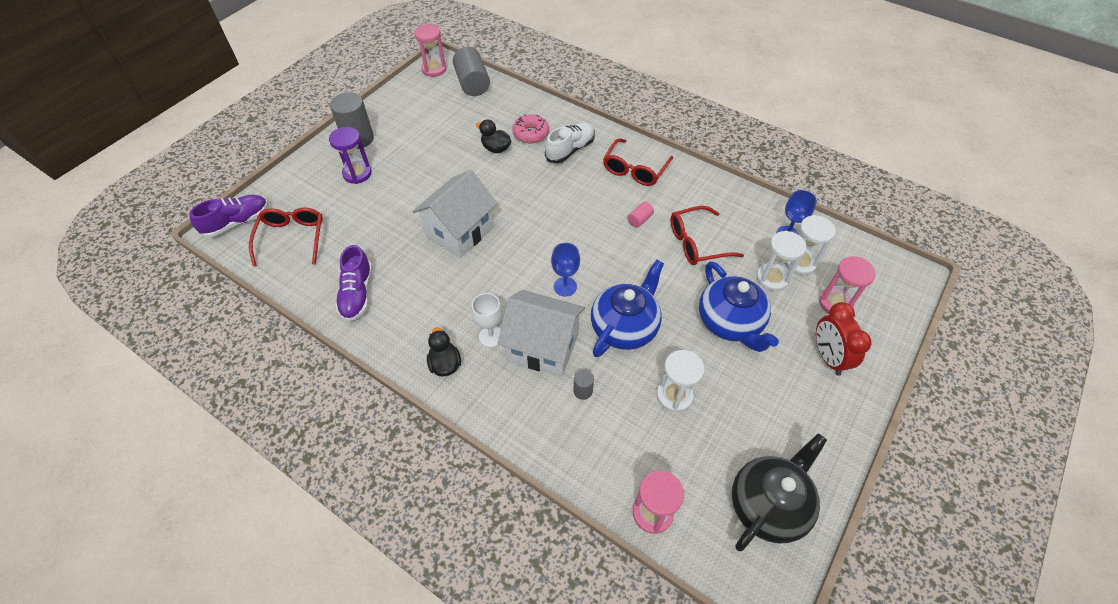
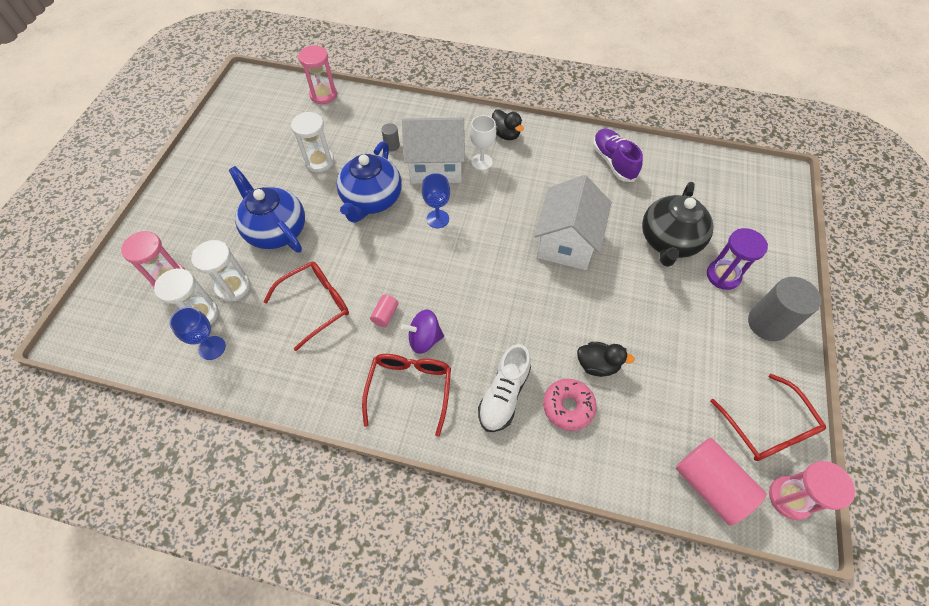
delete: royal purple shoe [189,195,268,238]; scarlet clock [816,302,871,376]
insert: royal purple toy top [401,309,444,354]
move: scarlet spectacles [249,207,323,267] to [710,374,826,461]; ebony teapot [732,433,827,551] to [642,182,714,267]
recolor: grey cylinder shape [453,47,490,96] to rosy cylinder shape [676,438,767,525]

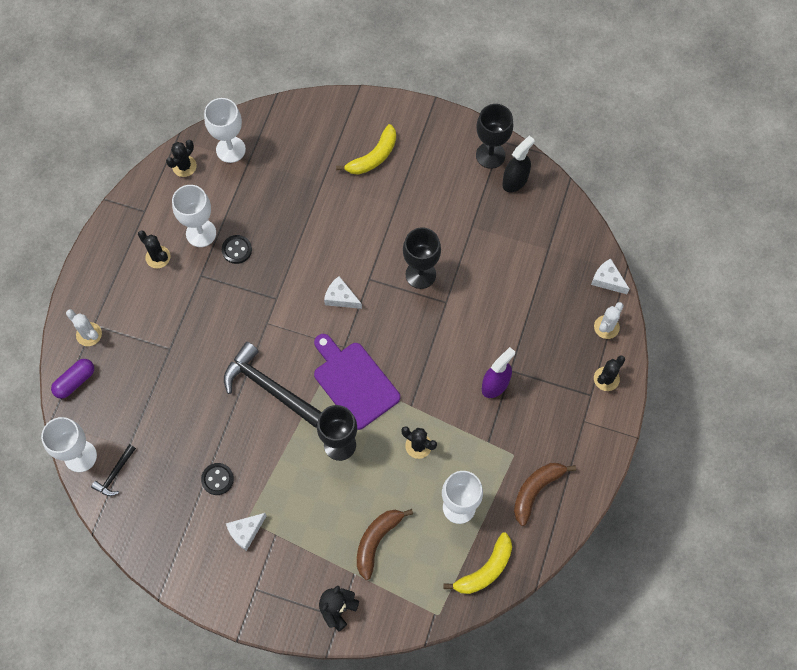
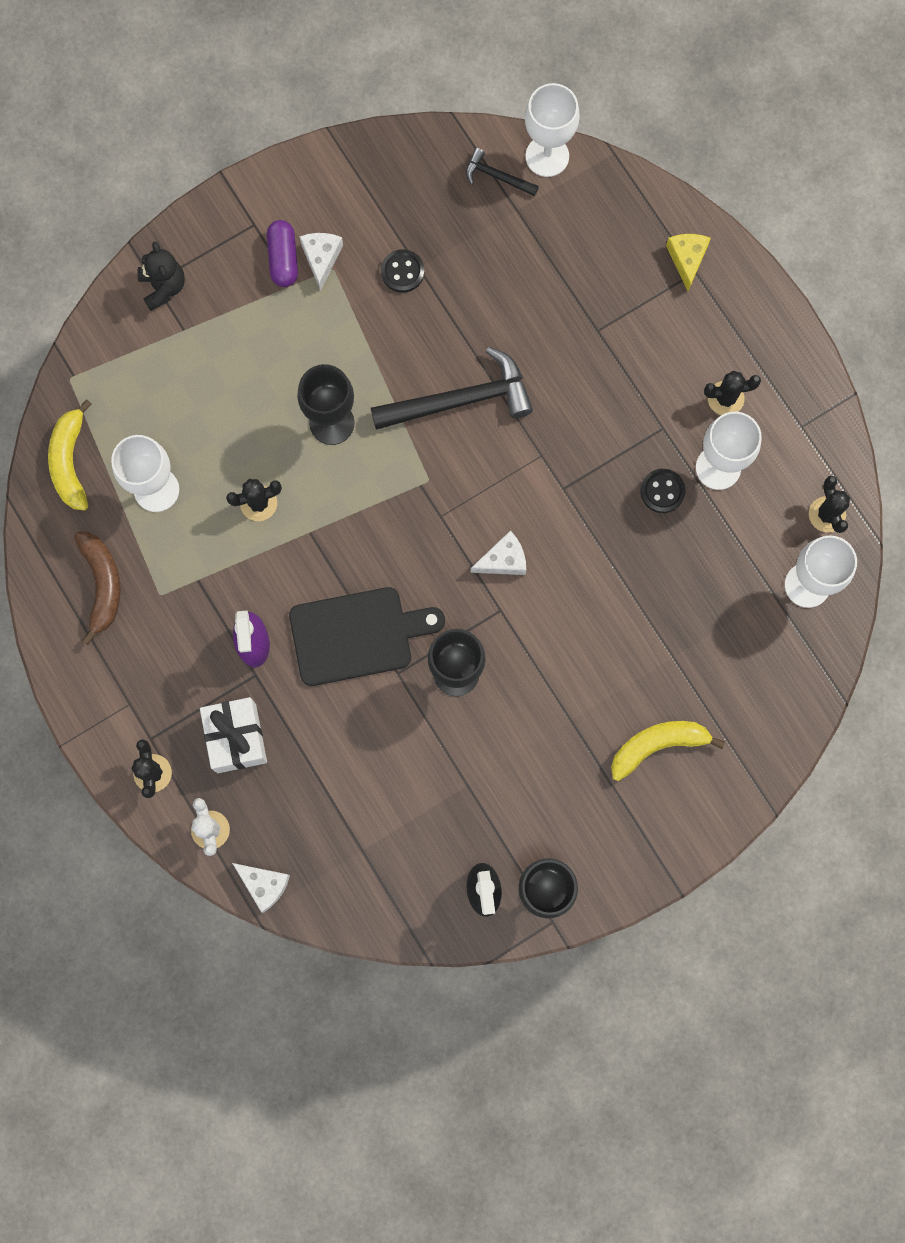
delete: royal purple bread board [314,334,400,430]; dark brown banana fruit [357,509,413,580]
insert: white gift [200,697,267,773]; ebony bread board [289,587,445,686]
move: royal purple capsule [51,359,94,399] to [267,220,298,287]
replace: white saguaro cactus [66,309,102,346] to yellow cheese [666,234,711,291]
rotate: ebony hammer [91,444,136,496] = [466,148,539,196] 45 degrees counterclockwise; yellow banana fruit [336,124,396,175] = [611,721,725,781] 75 degrees clockwise; white cheese [591,258,629,294] = [232,863,290,913] 45 degrees clockwise

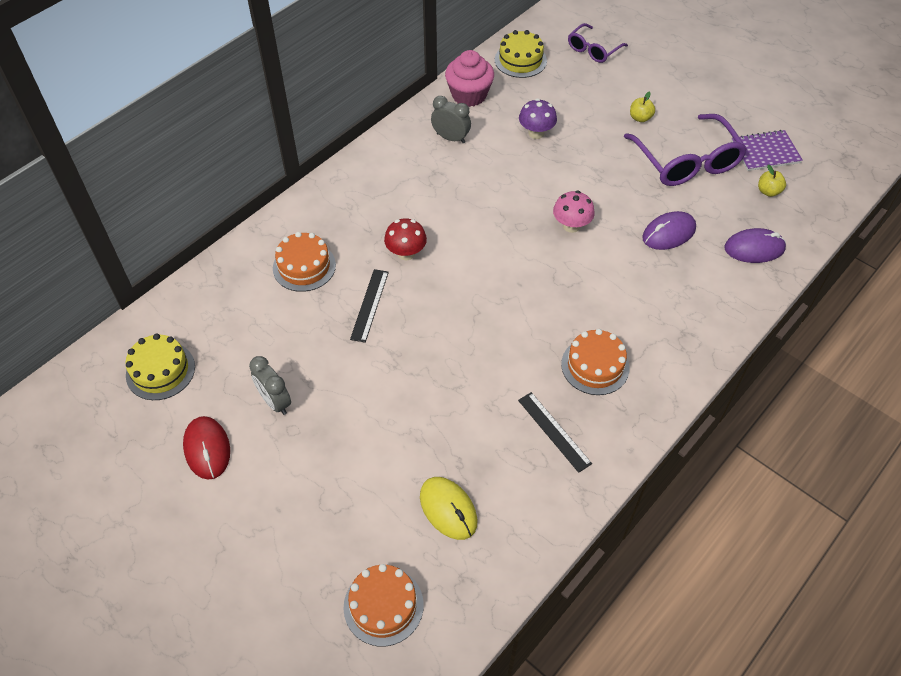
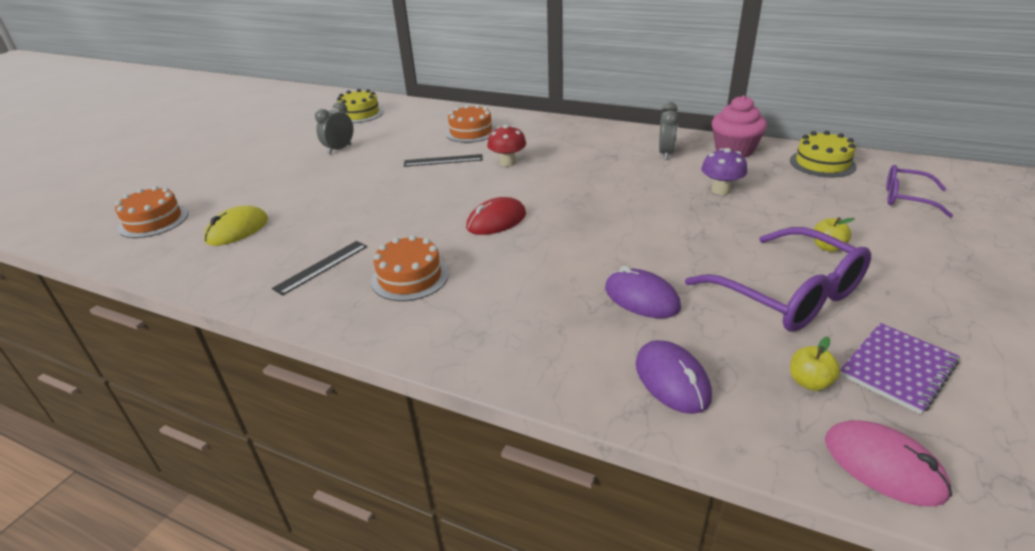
delete: rosy fungus [553,191,595,233]
insert: rosy computer mouse [825,420,952,507]
move: scarlet computer mouse [183,416,230,480] to [466,197,526,235]
rotate: royal purple spectacles [624,114,747,186] = [685,227,871,332] 90 degrees counterclockwise; royal purple notebook [731,130,803,171] = [840,323,960,414] 75 degrees clockwise

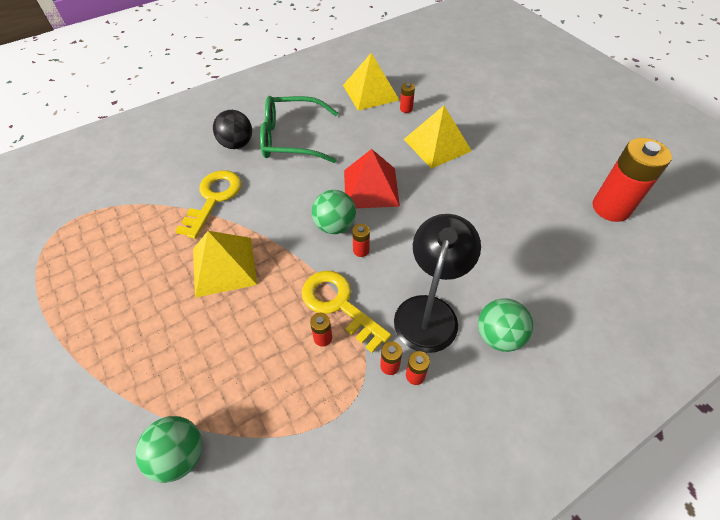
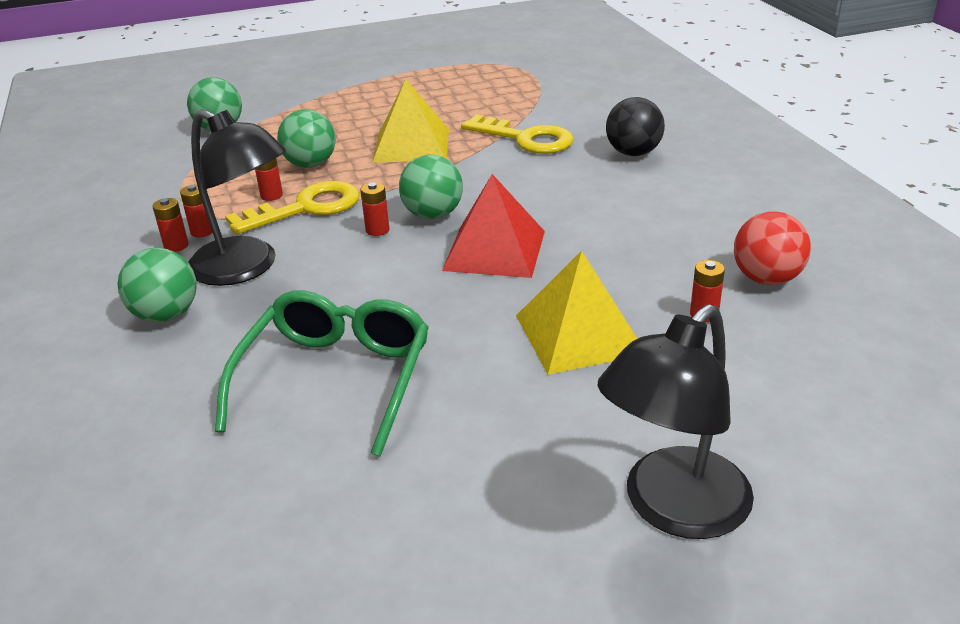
delete: scarlet AA battery [592,138,672,222]
insert: leaf-green sphere [277,109,336,168]; ebony lamp [598,304,754,539]
move: leaf-green spectacles [260,96,338,163] to [215,290,429,457]
replace: yellow pyramid [343,53,399,111] to scarlet sphere [734,211,811,285]

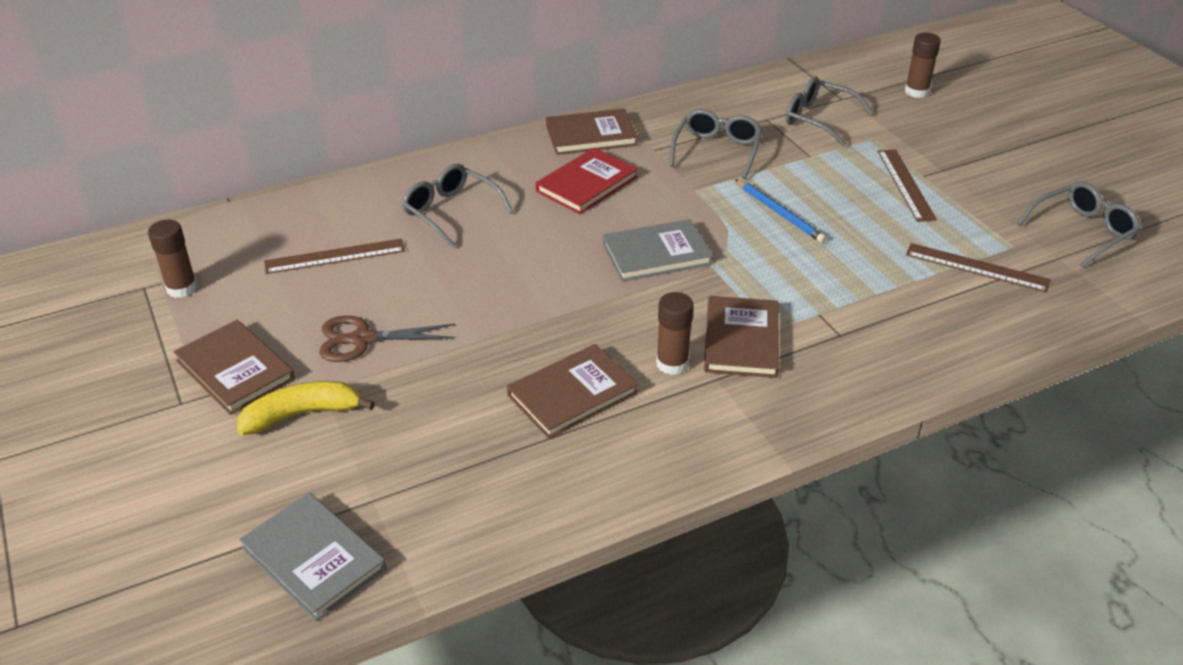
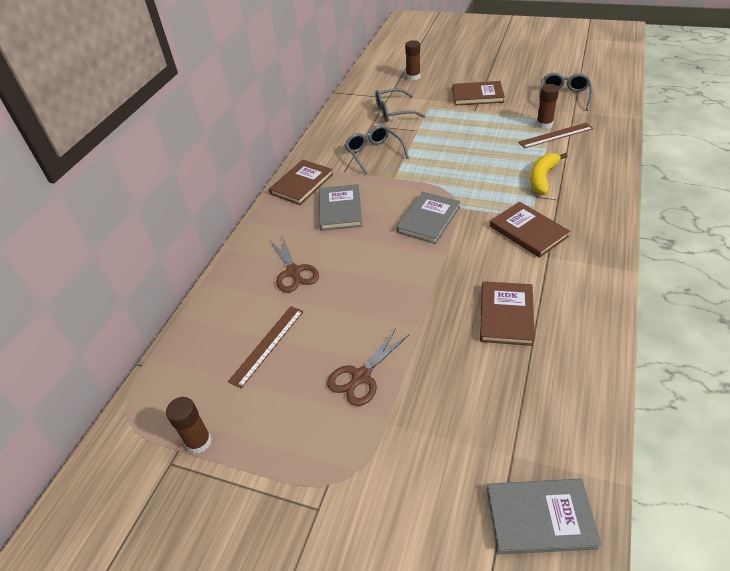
delete: royal blue pencil [735,179,826,243]; dark brown ruler [878,149,937,222]
move: dark brown hardback [174,320,295,415] to [452,81,505,106]; yellow banana fruit [237,381,375,435] to [530,153,568,195]; dark brown glue [656,292,694,375] to [536,84,559,129]
replace: grey spectacles [402,164,513,248] to dark brown pair of scissors [269,235,319,293]
recolor: scarlet hardback [535,148,638,214] to grey hardback [319,184,362,231]

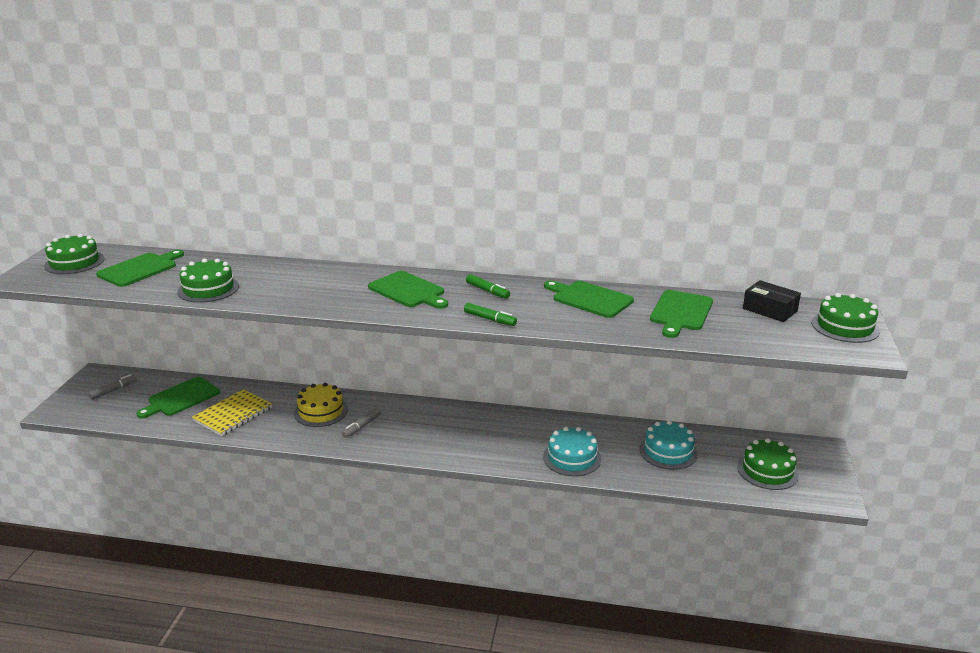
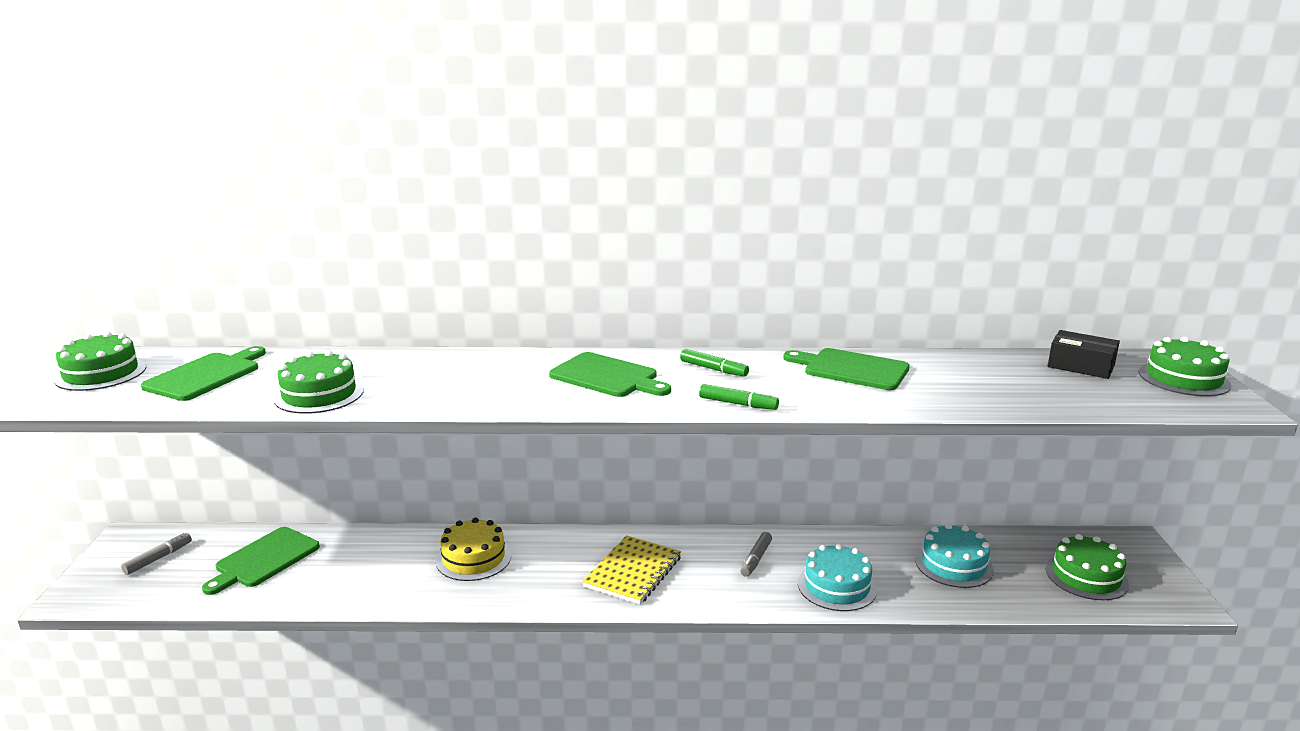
delete: leaf-green bread board [650,290,713,338]
move: yellow notebook [192,389,272,436] to [582,535,681,605]; grey felt pen [342,408,381,438] to [740,532,772,577]

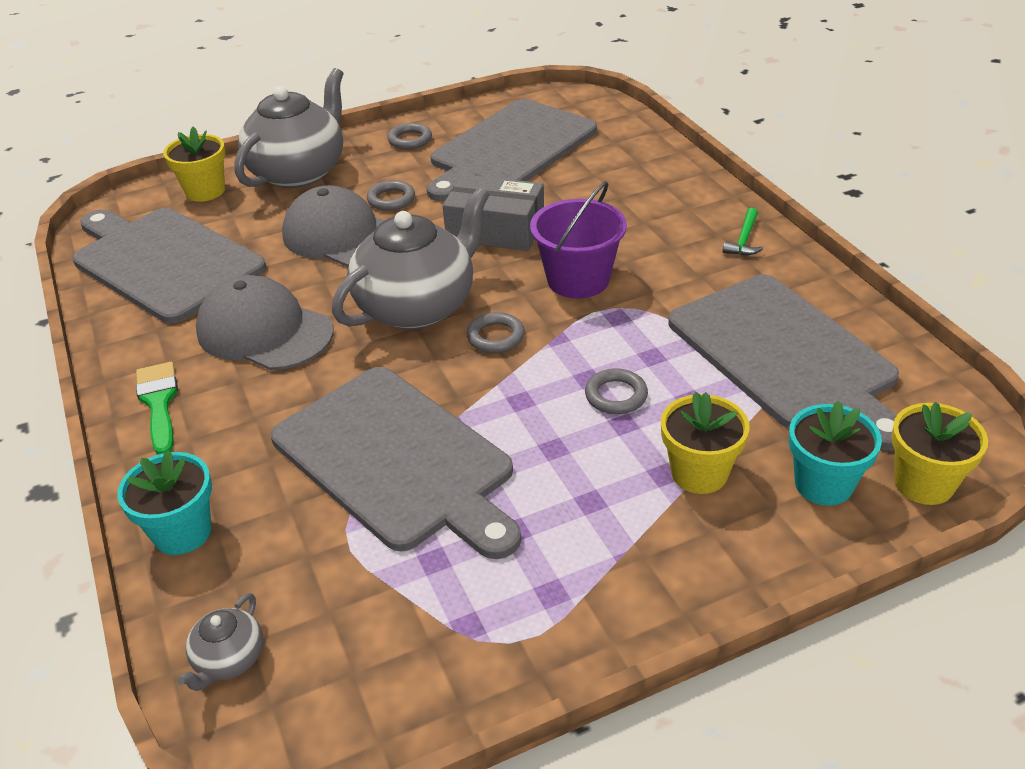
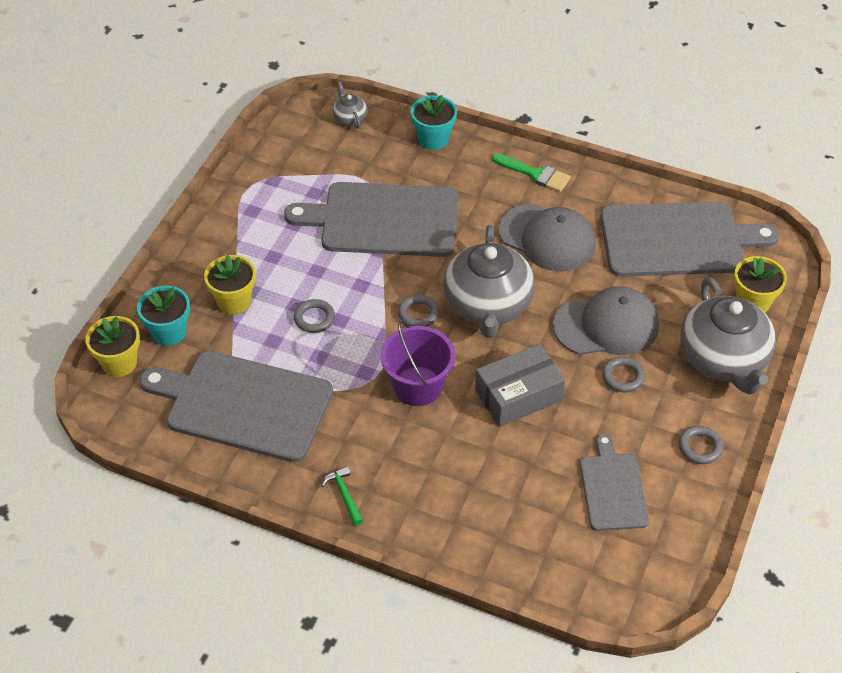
rotate: grey baseball cap [196,275,334,370] = [498,204,596,271] 45 degrees clockwise
resize: grey bread board [427,99,597,201] = [580,434,649,531] x0.56

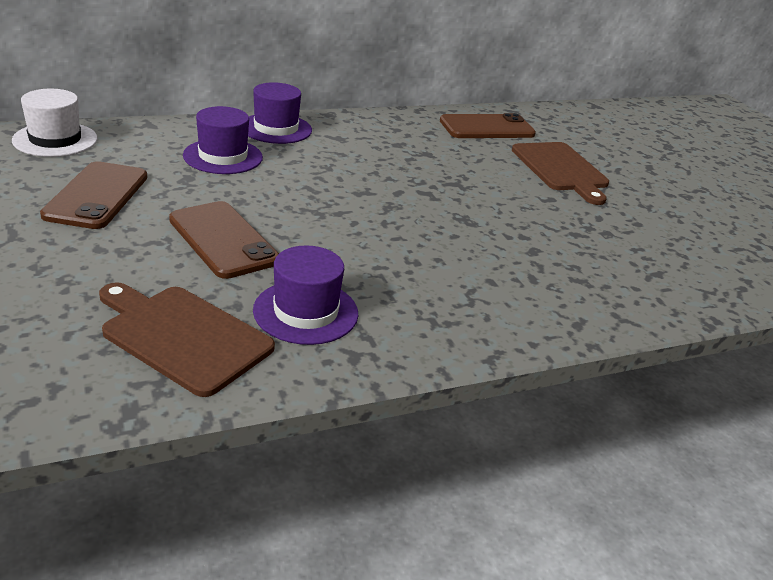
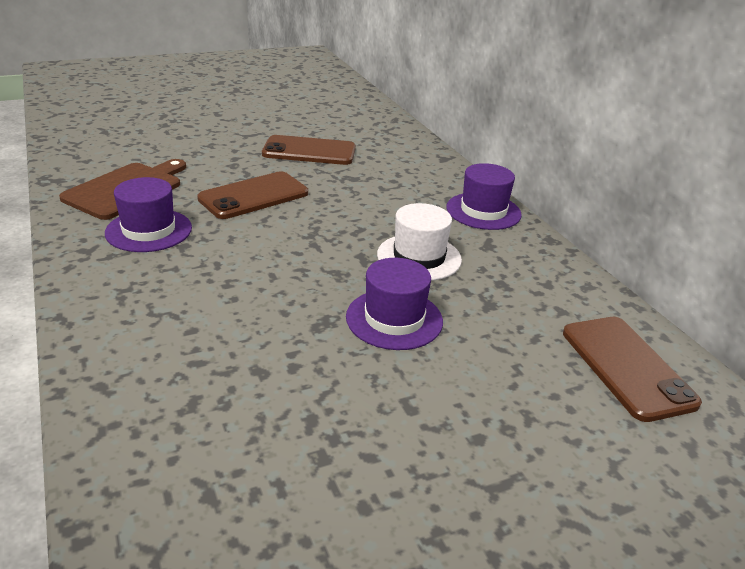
delete: dark brown bread board [512,142,609,205]
move: white hat [12,89,98,157] to [377,203,462,281]; royal purple hat [183,106,263,174] to [346,258,443,350]

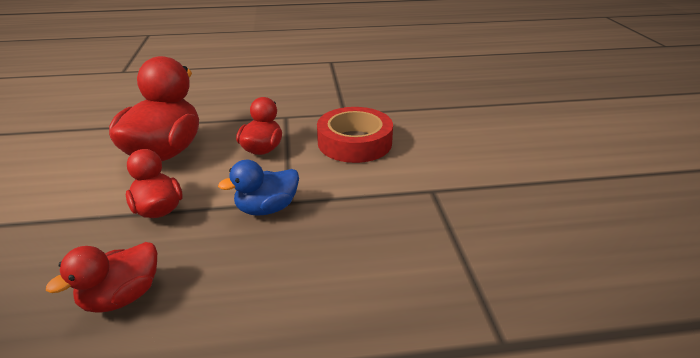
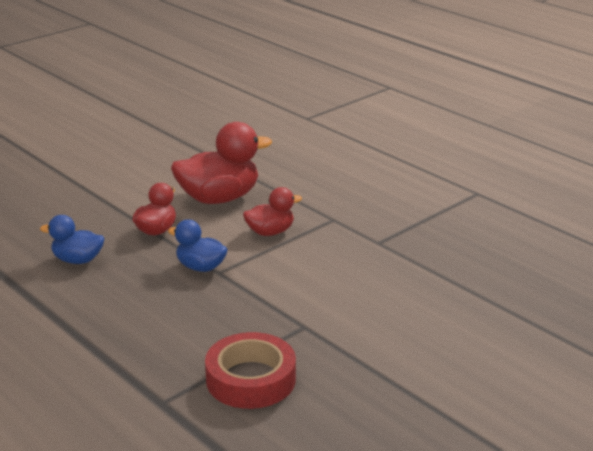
move: scarlet tape [317,107,393,163] to [205,332,296,409]
recolor: scarlet toy duck [46,242,157,313] to royal blue toy duck [40,215,104,264]

